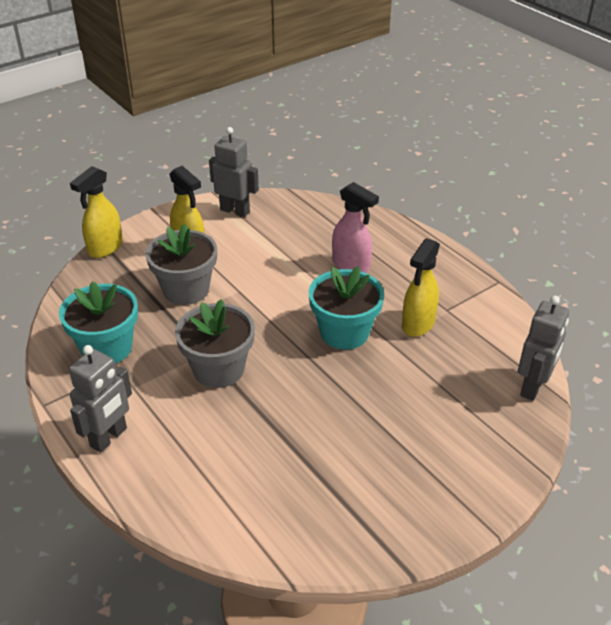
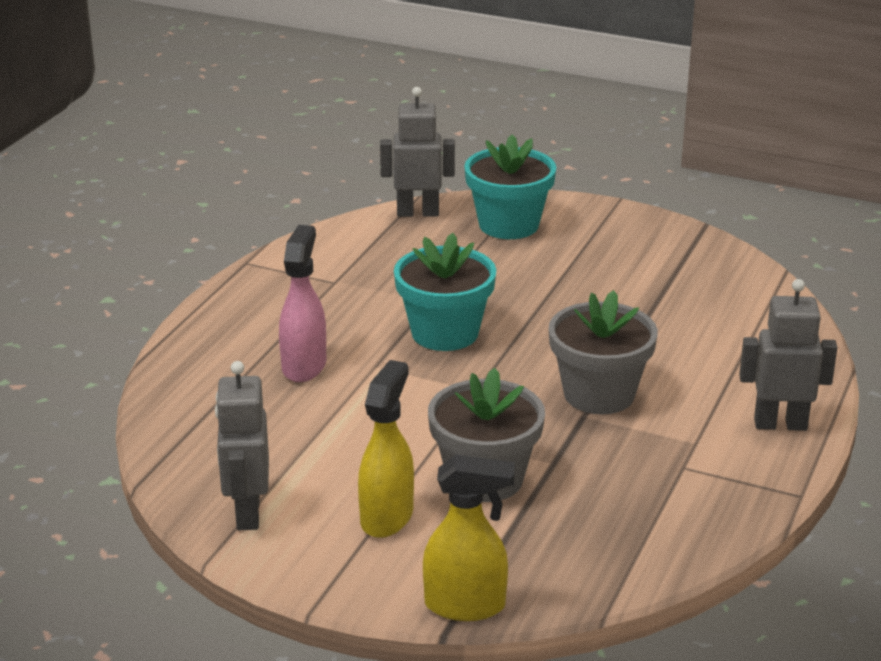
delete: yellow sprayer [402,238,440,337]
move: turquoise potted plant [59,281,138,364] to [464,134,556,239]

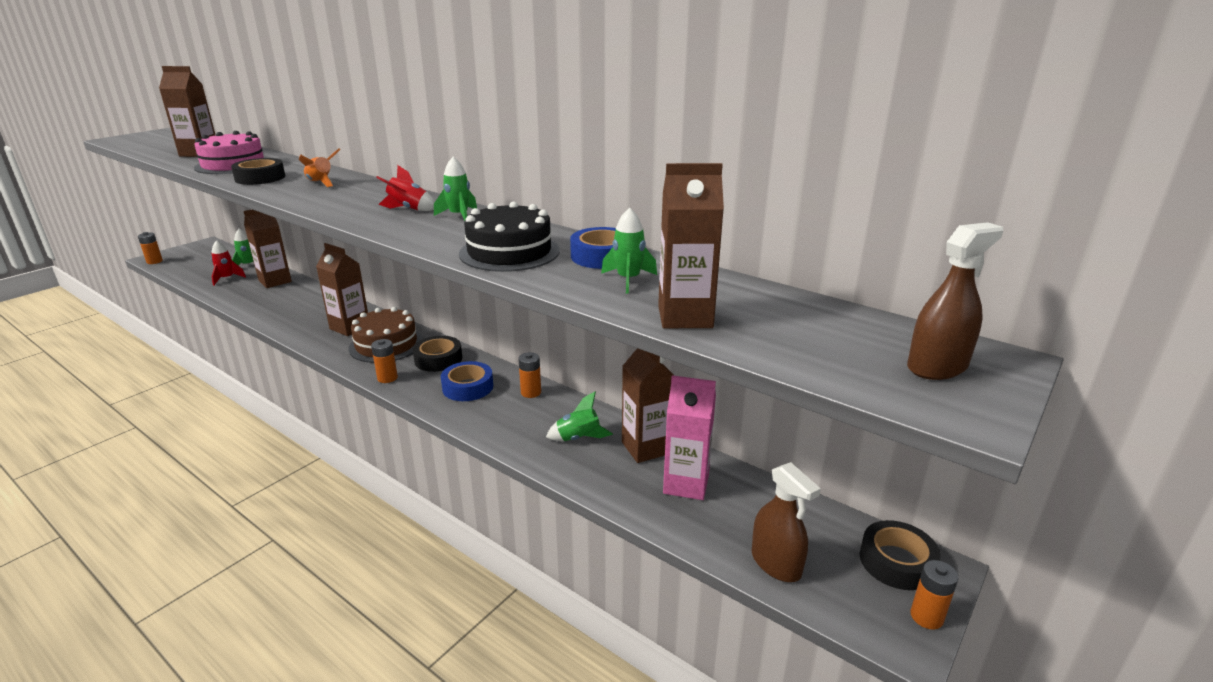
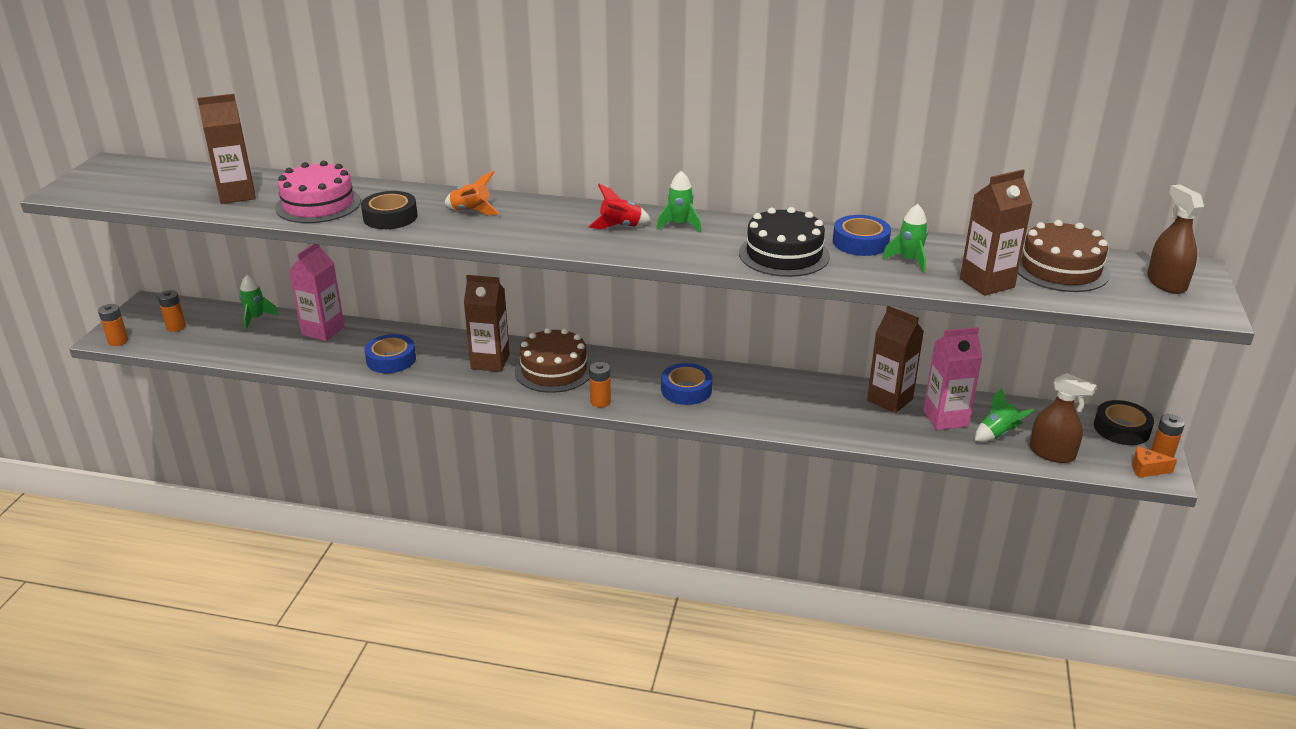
delete: scarlet toy rocket [211,240,246,286]; ebony tape [412,336,462,372]
insert: royal blue tape [365,334,416,373]; dark brown layer cake [1018,220,1110,292]; bright orange cheese [1132,446,1177,478]
move: bright orange AA battery [518,352,541,398] to [158,290,186,332]; leaf-green toy rocket [546,392,613,441] to [975,388,1034,442]
recolor: dark brown juice carton [244,210,292,288] to rosy juice carton [289,244,345,341]
rotate: dark brown sprayer [907,222,1003,380] = [1147,185,1204,294] 45 degrees counterclockwise

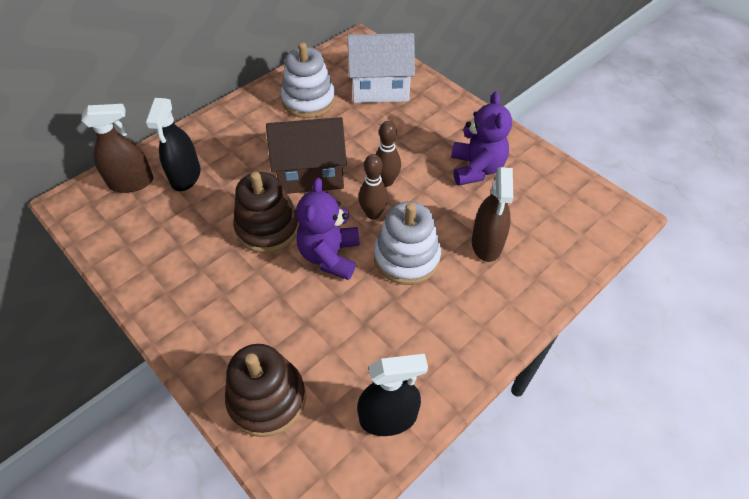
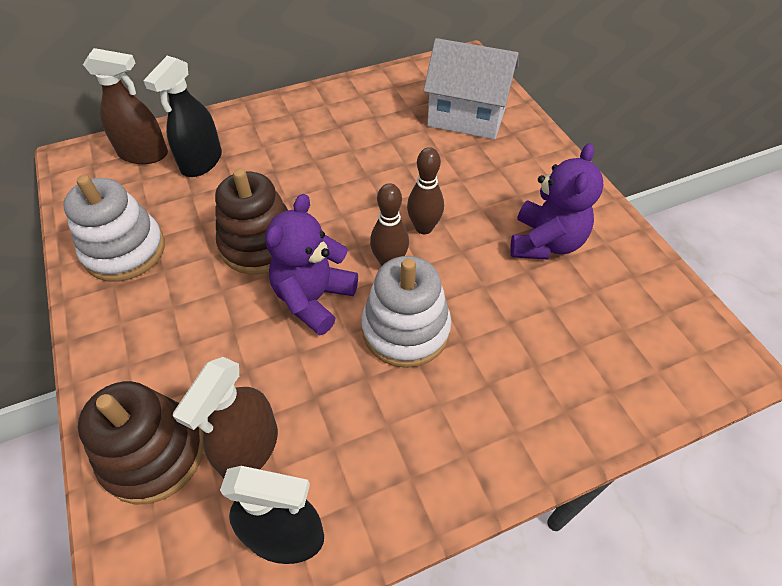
delete: dark brown house [266,117,347,194]
move: white ring stacker [281,42,335,118] to [63,175,165,282]; dark brown sprayer [472,167,513,262] to [173,357,278,478]

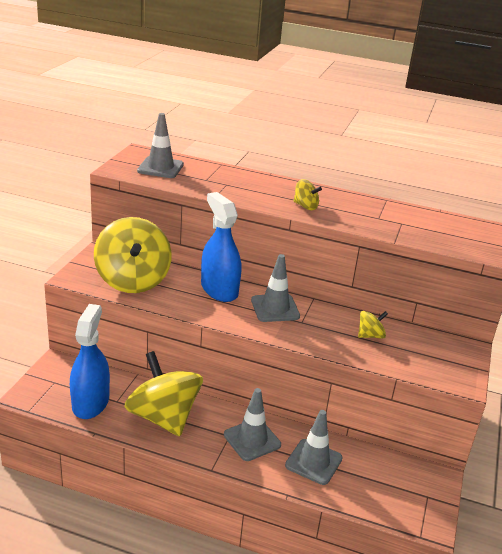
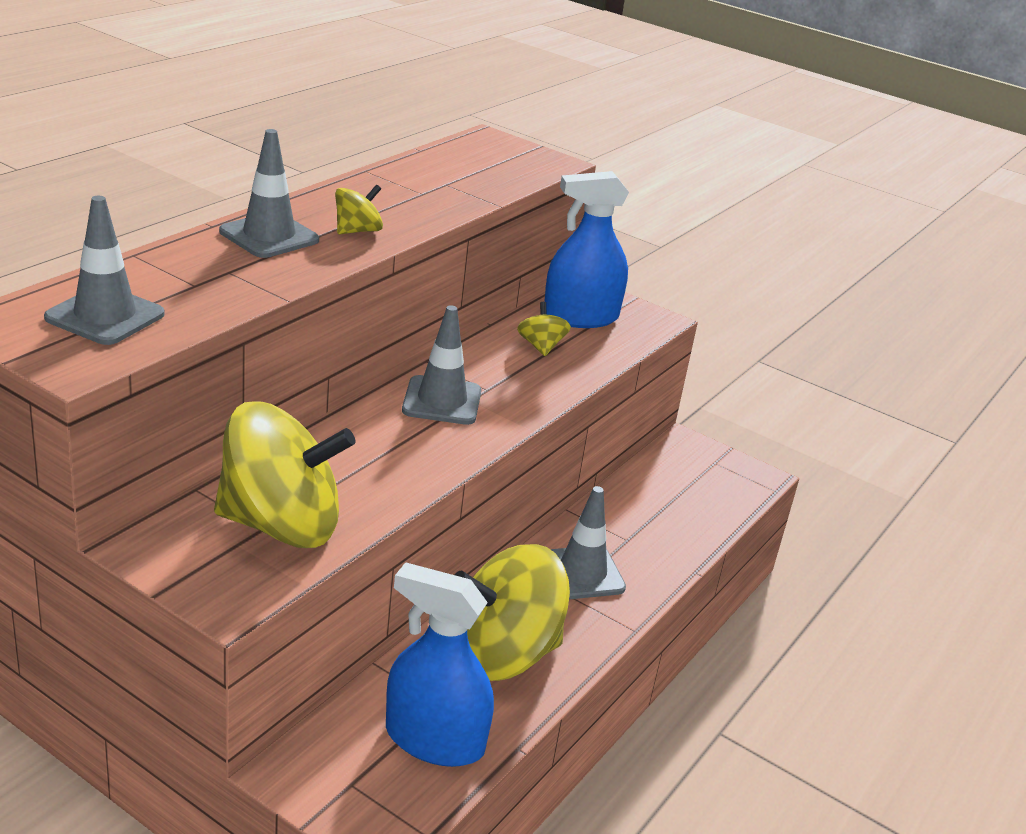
move: royal blue sprayer [201,192,242,302] to [544,171,629,328]; grey traffic cone [285,410,343,485] to [219,129,319,258]

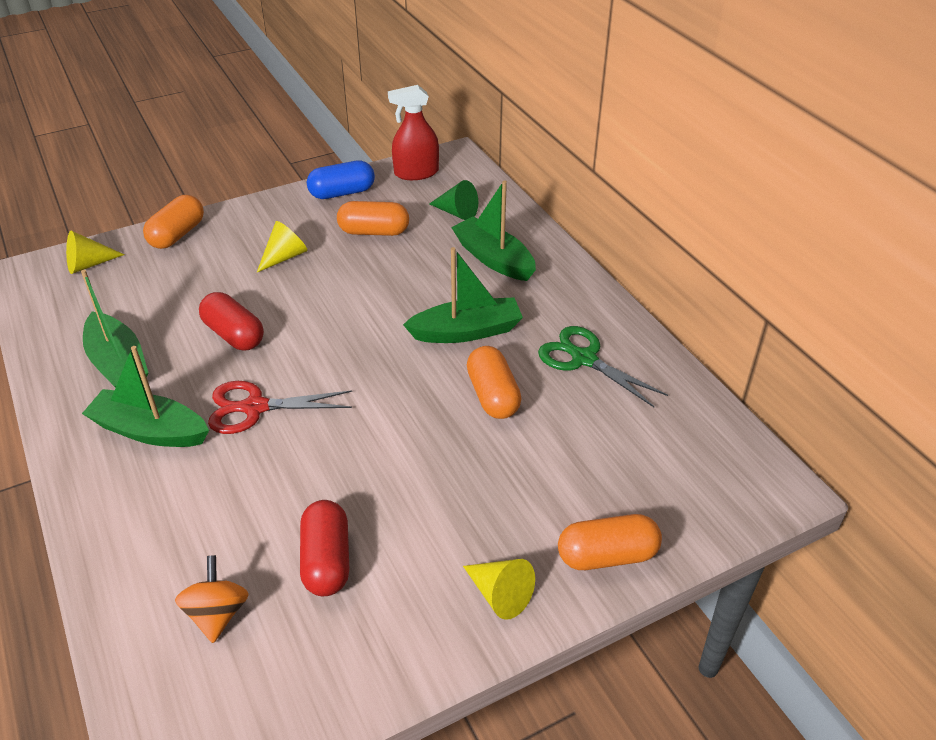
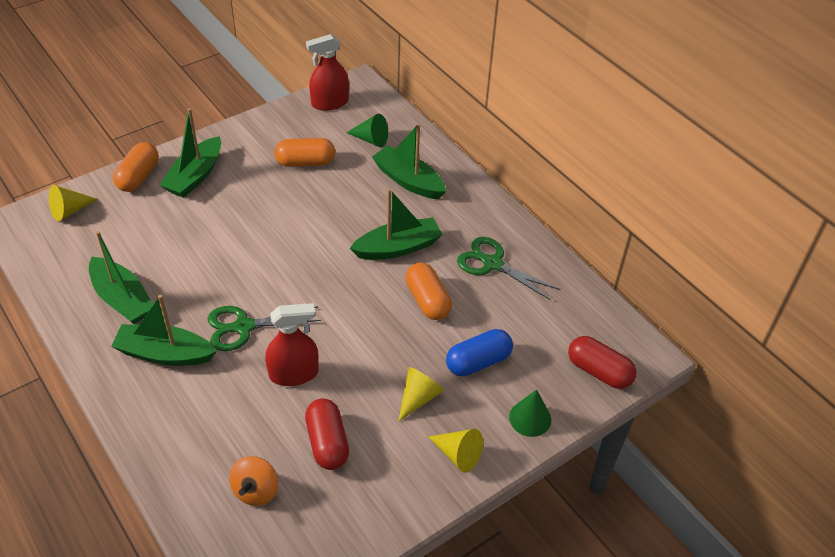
insert: leaf-green toy boat [160,108,221,198]; scarlet sprayer [265,303,319,386]
move: scarlet capsule [199,292,264,350] to [568,336,637,389]; yellow solid cone [257,221,308,272] to [398,367,444,422]; royal blue capsule [307,161,375,199] to [446,329,513,376]
replace: bright orange capsule [558,514,662,570] to leaf-green solid cone [509,389,551,437]
recolor: scarlet pair of scissors [208,381,352,434] to leaf-green pair of scissors [208,306,321,351]
rotate: bright orange toy top [175,555,249,643] = [229,456,278,506] 150 degrees counterclockwise

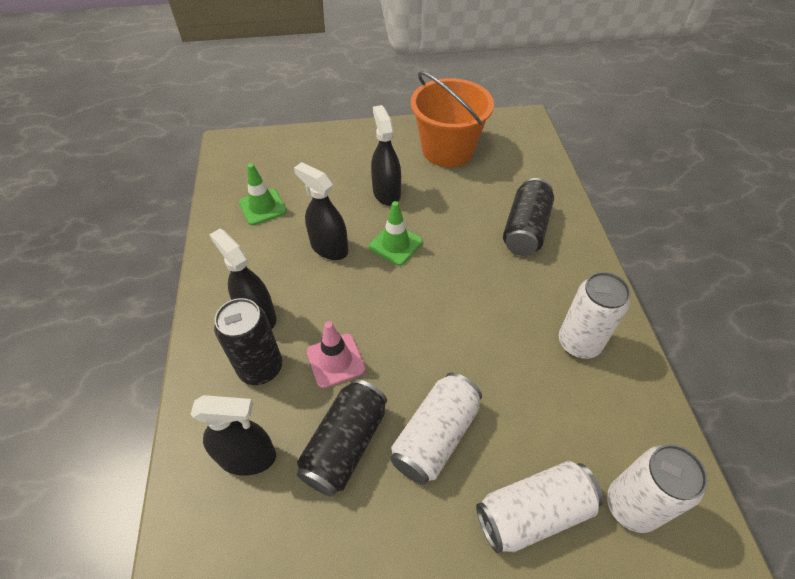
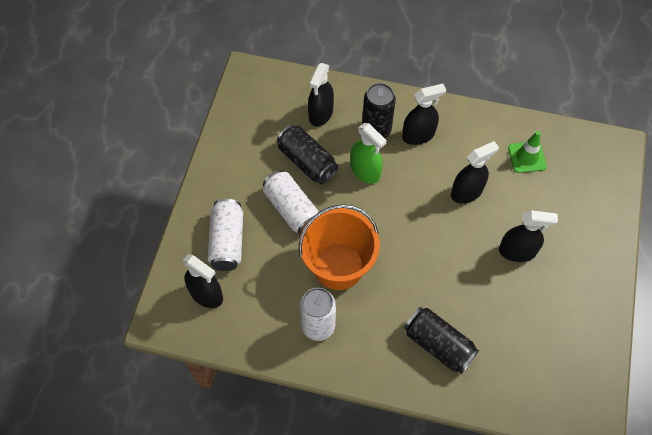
delete: leaf-green traffic cone [369,201,423,266]
move: bright orange sand bucket [411,71,494,167] to [299,204,380,290]
replace: rosy traffic cone [307,321,365,388] to leaf-green sprayer [351,123,387,184]; white tin [607,444,708,533] to ebony sprayer [183,254,223,308]

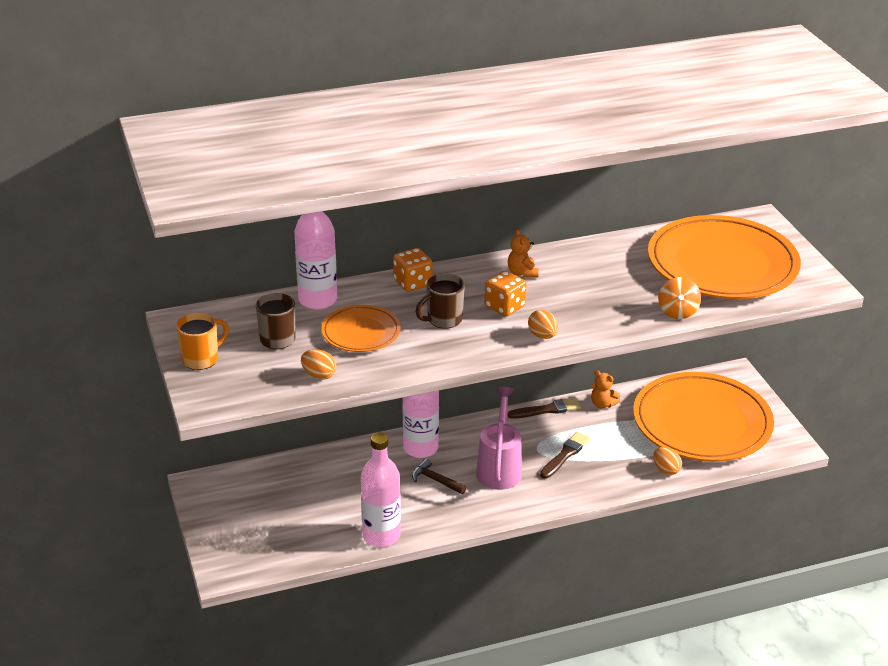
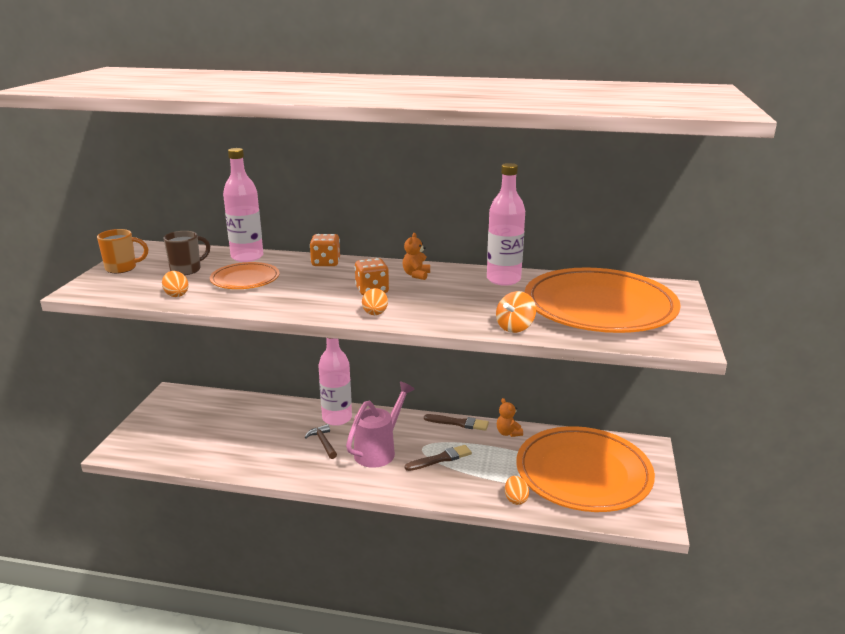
delete: dark brown tea mug [416,274,465,329]
move: rosy flask [361,432,401,547] to [487,163,525,286]

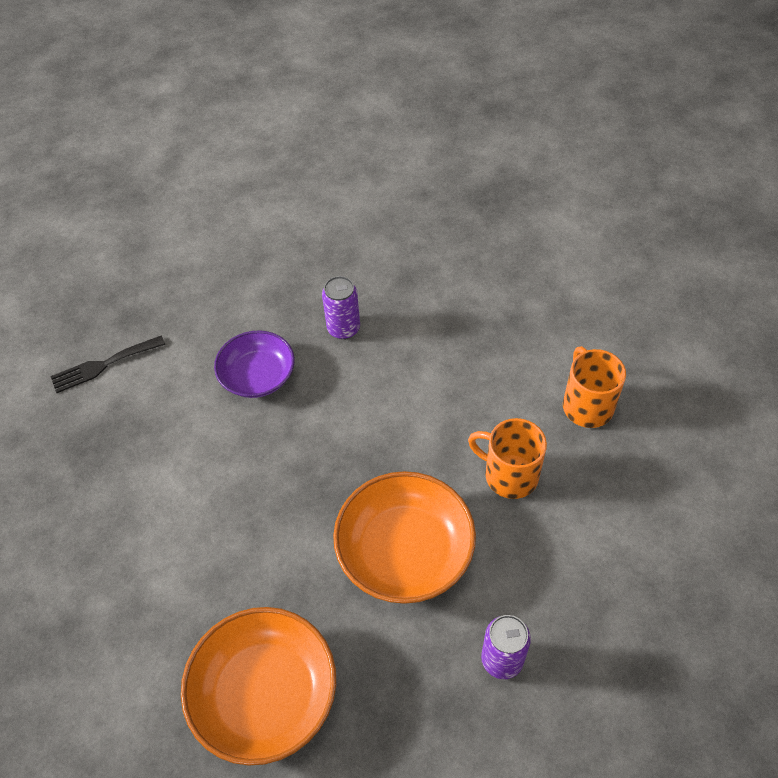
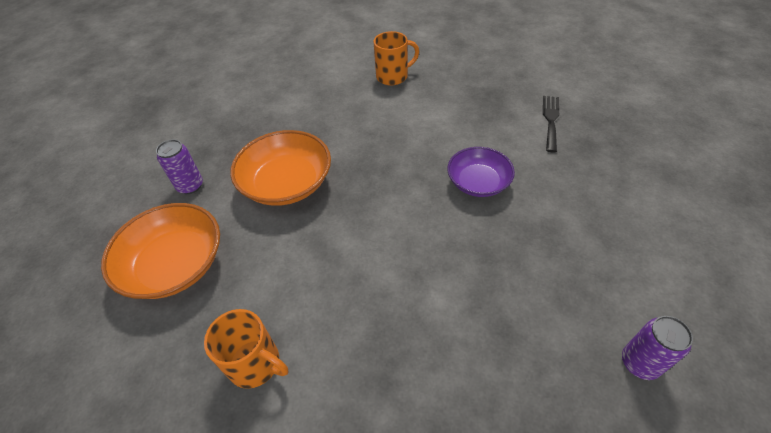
move: bright orange deep dish [181,607,336,766] to [101,203,220,299]; royal purple tin [322,276,360,339] to [622,316,693,380]; bright orange tea mug [468,418,547,499] to [374,31,419,86]

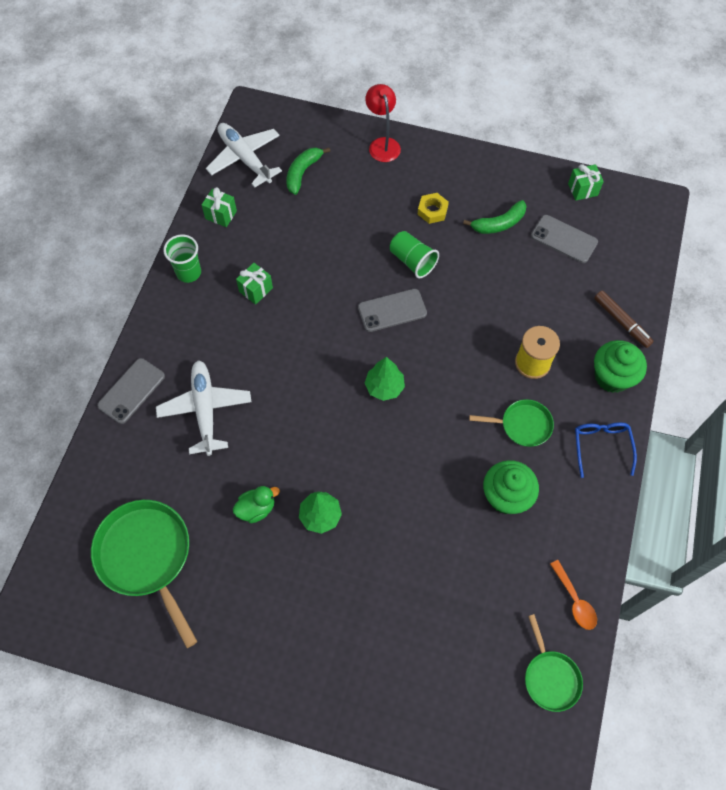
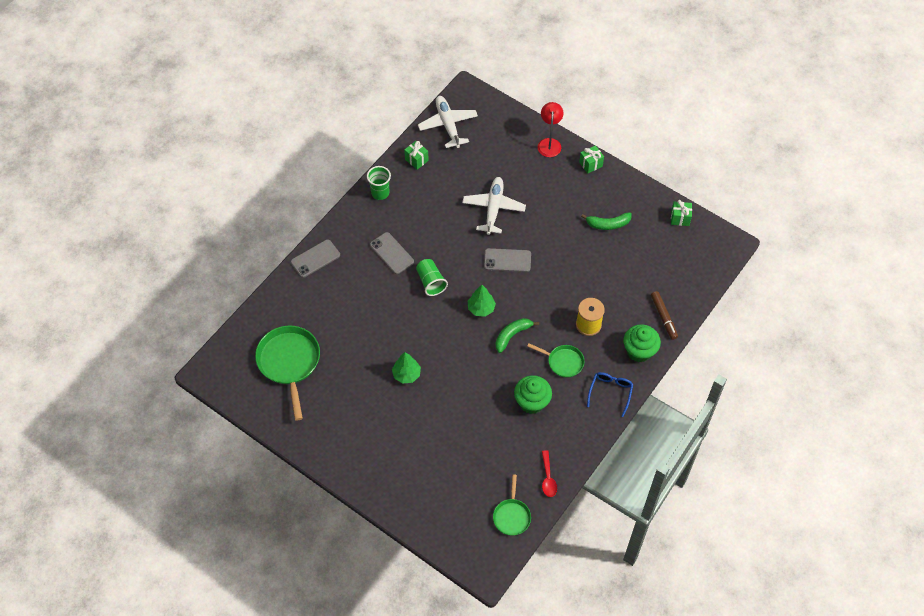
delete: leaf-green toy duck [233,486,280,523]; yellow hex nut [418,193,449,224]
move: white aeroplane [156,360,252,456] to [462,177,526,235]; leaf-green gift [236,263,273,305] to [579,145,604,173]; leaf-green banana fruit [286,147,330,195] to [496,318,539,353]; leaf-green beaker [390,231,439,279] to [416,259,448,296]; grey mobile phone [531,215,598,263] to [370,232,414,274]
recolor: bright orange spoon [550,560,597,630] to scarlet spoon [542,450,557,497]

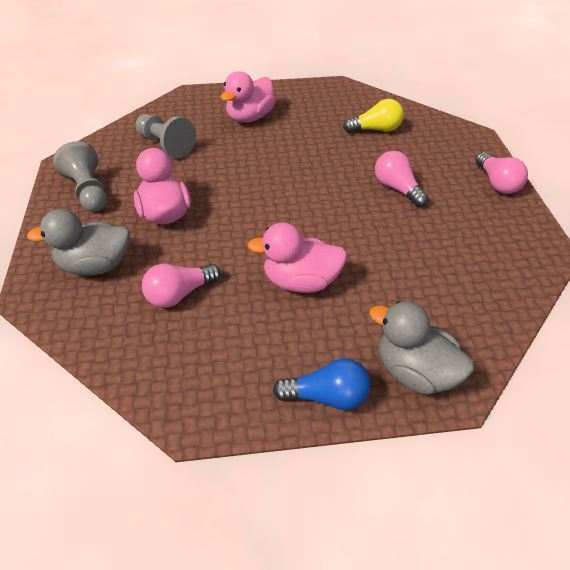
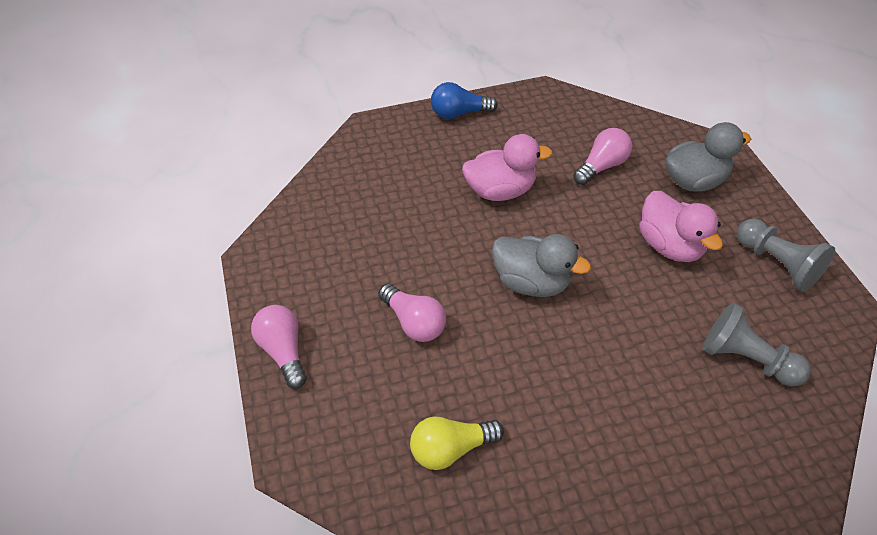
delete: rosy toy duck [221,71,276,123]
move: grey toy duck [369,301,474,395] to [492,234,591,297]

